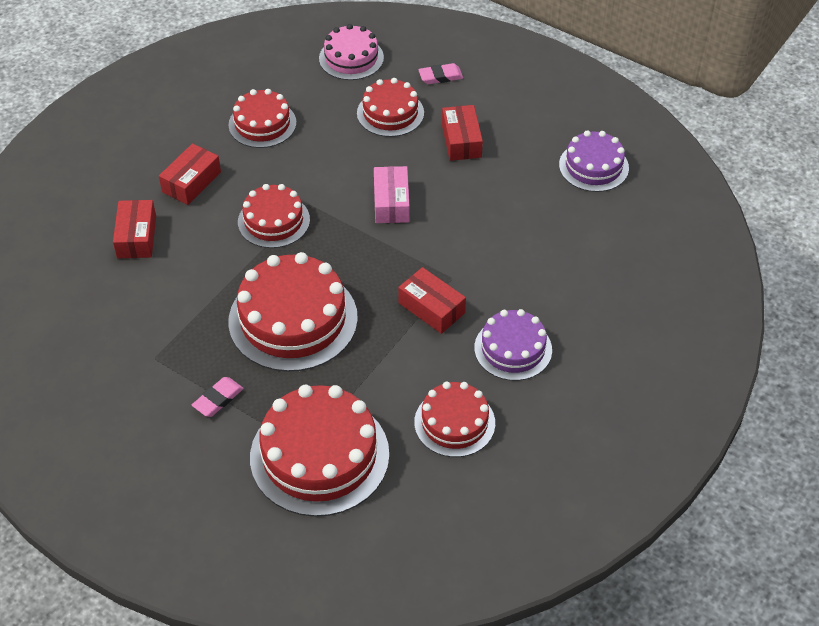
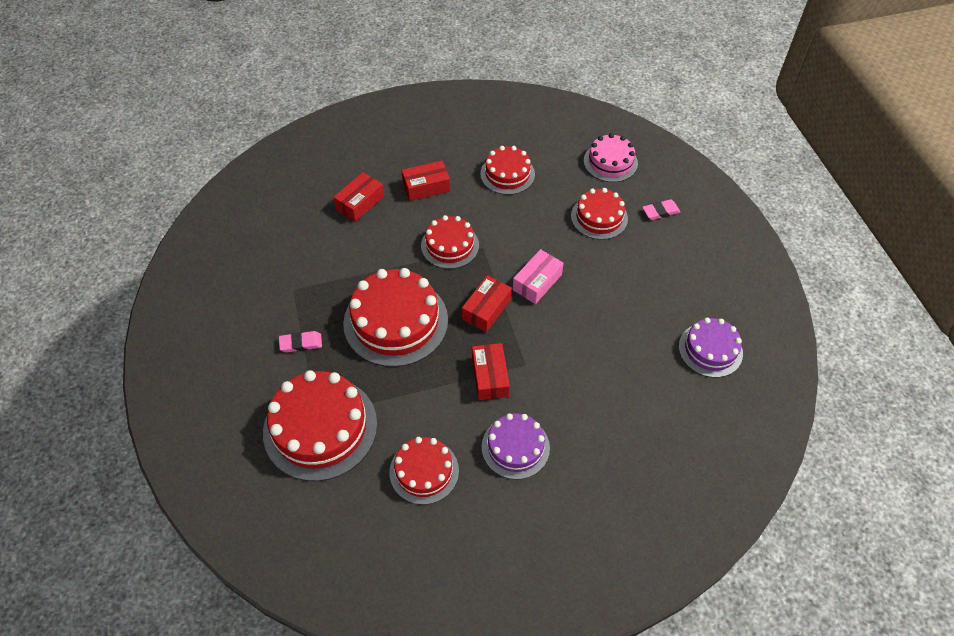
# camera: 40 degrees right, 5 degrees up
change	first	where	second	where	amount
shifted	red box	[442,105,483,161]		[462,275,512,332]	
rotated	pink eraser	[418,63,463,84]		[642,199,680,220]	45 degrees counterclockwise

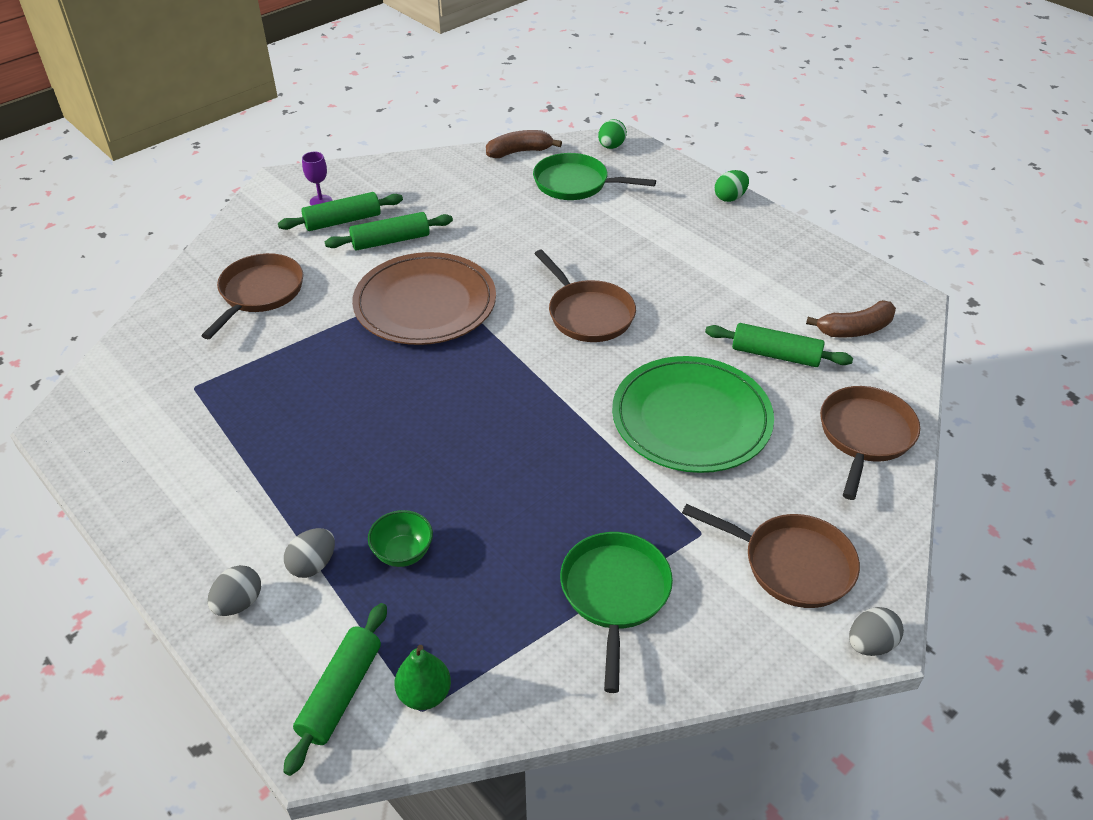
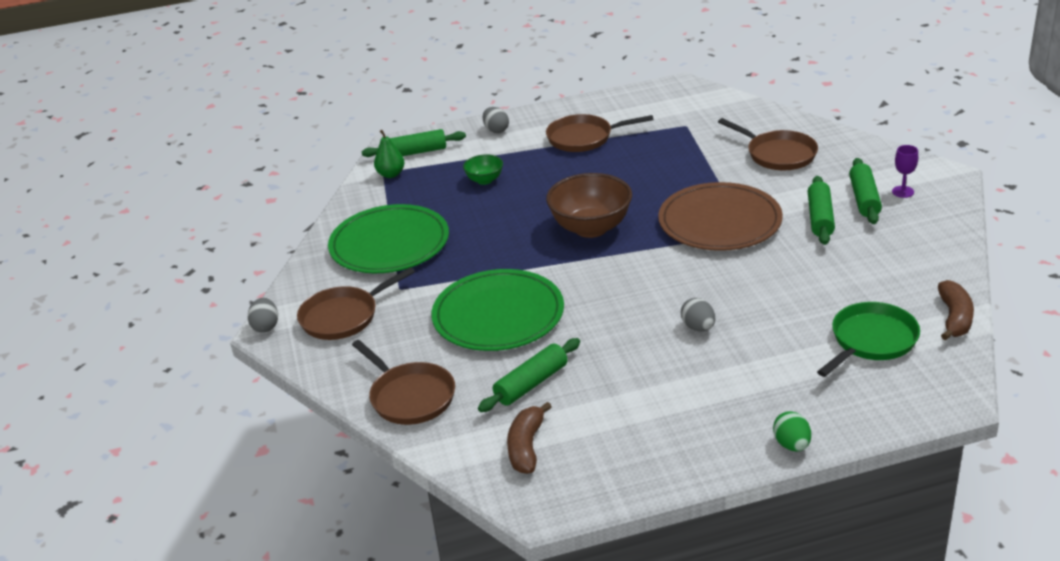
# camera: 120 degrees right, 10 degrees down
change	first	where	second	where	amount
swapped	green pan	[560,532,673,693]	green plate	[328,204,449,273]	
rotated	green rolling pin	[283,603,387,776]		[361,129,466,157]	60 degrees counterclockwise
shifted	brown pan	[534,250,636,342]		[546,114,654,152]	
new			brown bowl	[546,173,632,238]	
shifted	grey egg	[284,528,335,578]		[681,298,715,331]	
gone	green egg	[598,119,627,149]			

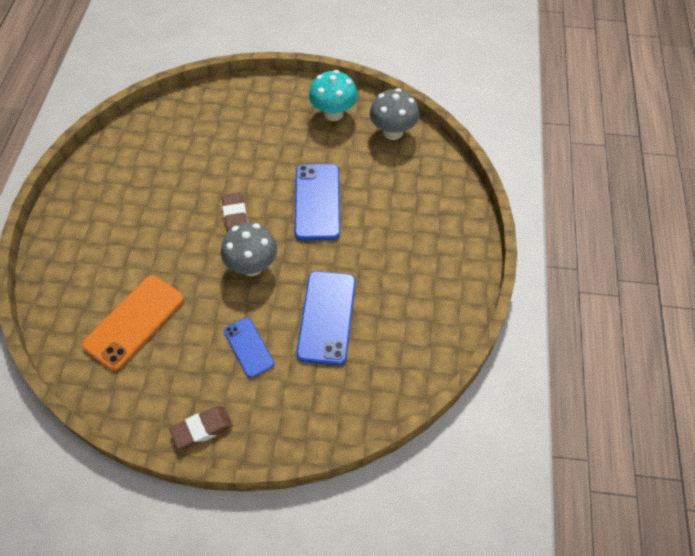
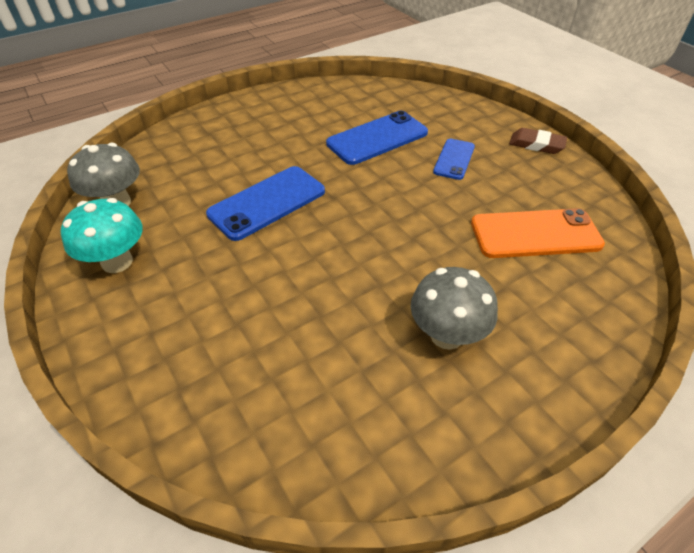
# camera: 130 degrees left, 10 degrees down
change	first	where	second	where	amount
shifted	grey mushroom	[221,222,277,276]		[411,267,498,349]	
gone	brown eraser	[222,192,248,232]			

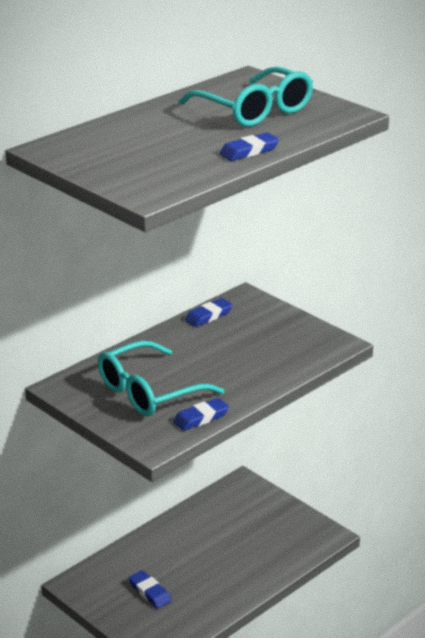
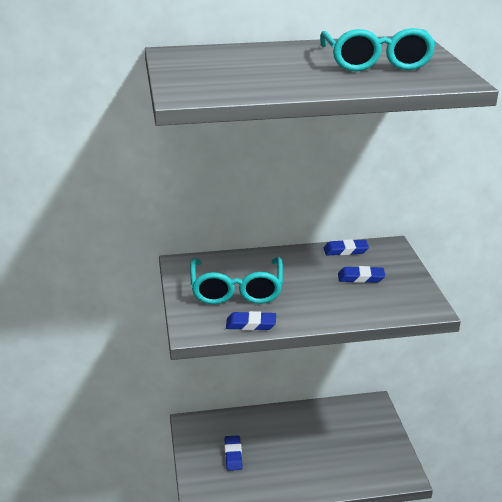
# camera: 35 degrees right, 0 degrees up
change	first	where	second	where	amount
rotated	turquoise glasses	[98,340,224,416]		[190,257,283,304]	90 degrees counterclockwise
shifted	blue eraser	[219,132,279,161]		[338,266,385,283]	

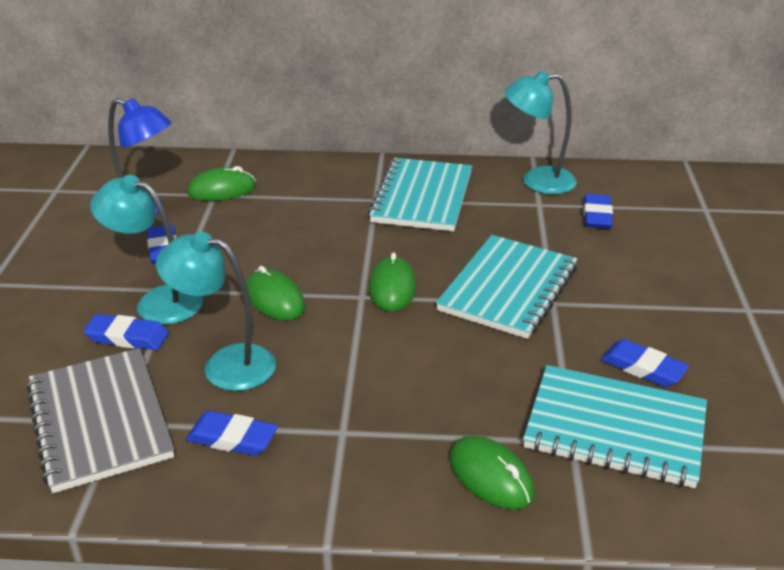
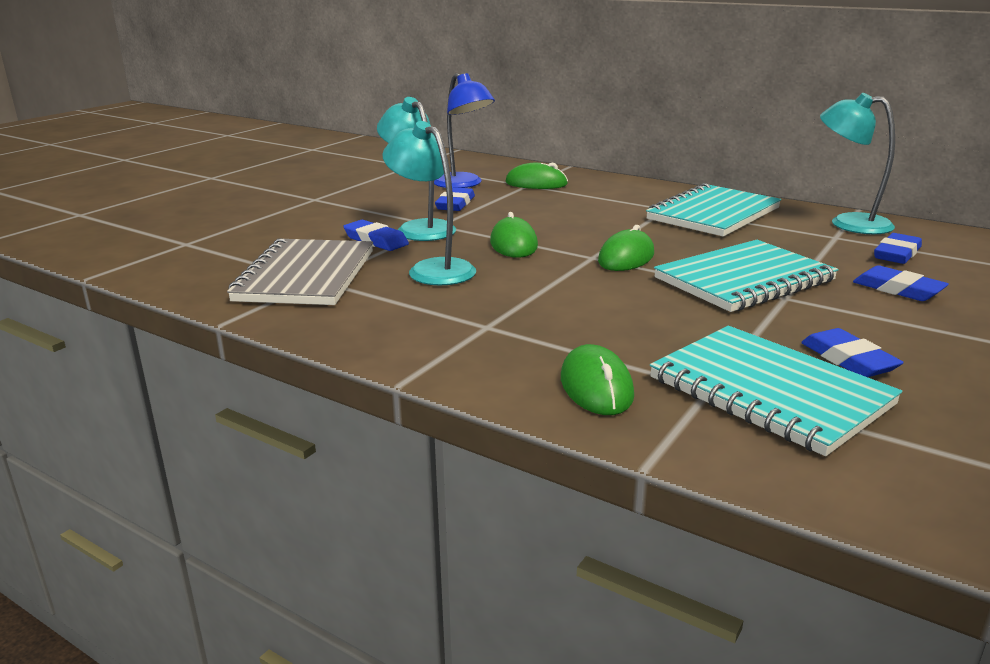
# camera: 30 degrees right, 10 degrees down
change	first	where	second	where	amount
shifted	blue eraser	[186,411,278,456]		[853,265,949,301]	

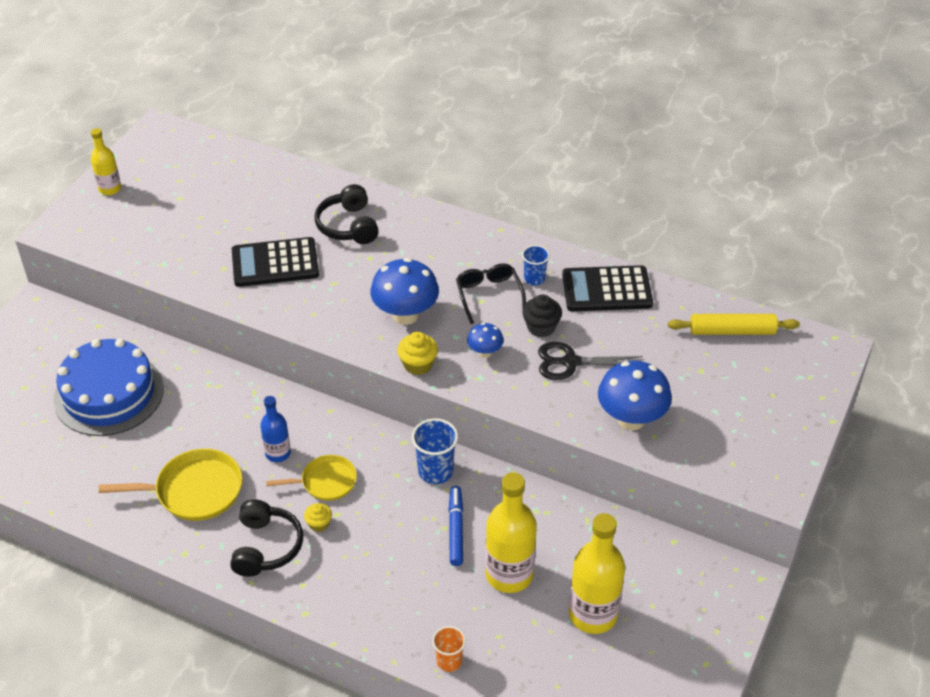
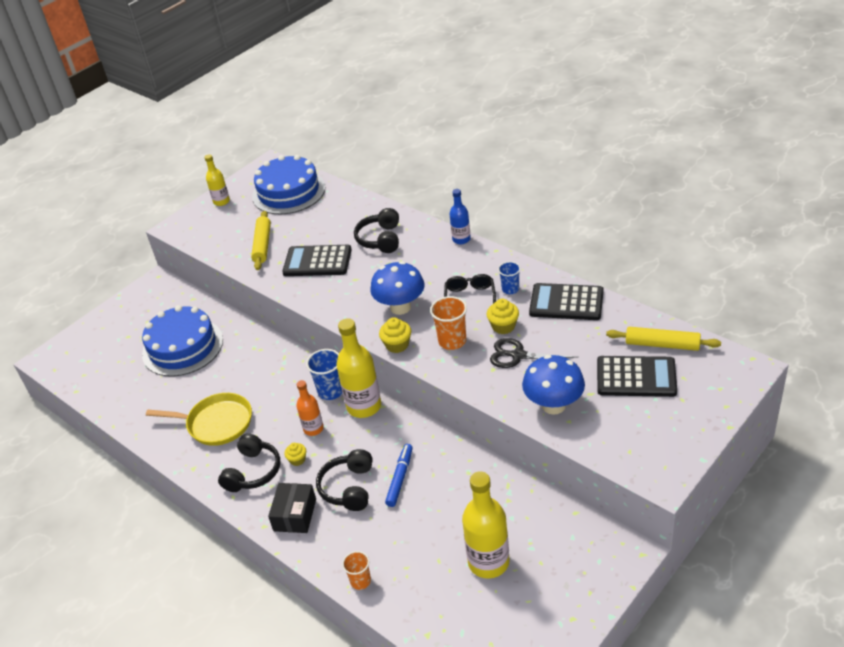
# camera: 20 degrees right, 5 degrees down
change	first	where	second	where	amount
new			yellow rolling pin	[251,211,271,270]	
new			blue cake	[252,155,325,214]	
new			black box	[268,483,316,533]	
swapped	yellow pan	[266,455,357,501]	orange bottle	[297,380,324,436]	
shifted	blue cup	[412,418,458,484]		[306,349,342,400]	
new			black headphones	[316,449,373,511]	
shifted	yellow bottle	[485,473,537,593]		[336,318,381,418]	
swapped	blue mushroom	[467,323,504,358]	orange cup	[430,296,467,350]	
shifted	blue bottle	[260,396,291,462]		[450,189,471,244]	
repainted	black cupcake	[522,294,562,337]	yellow cupcake	[487,299,519,334]	
new			black calculator	[597,356,677,397]	

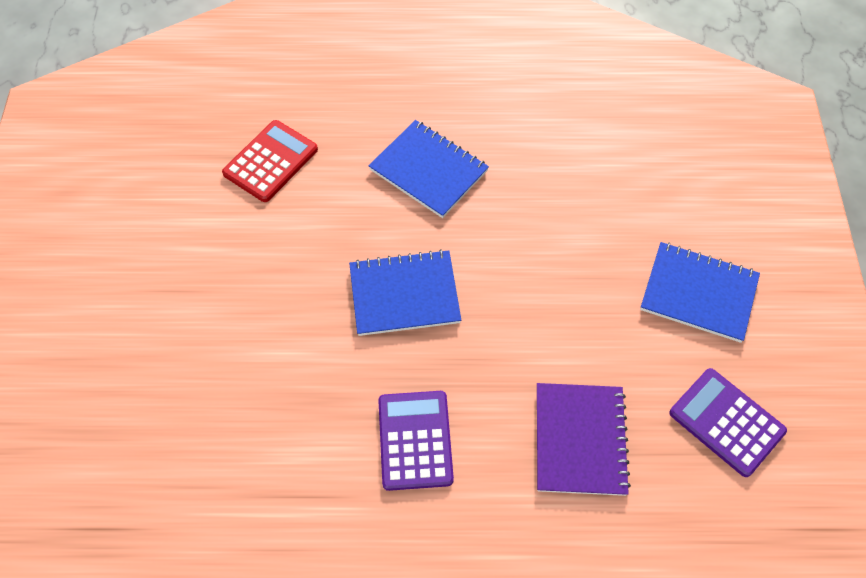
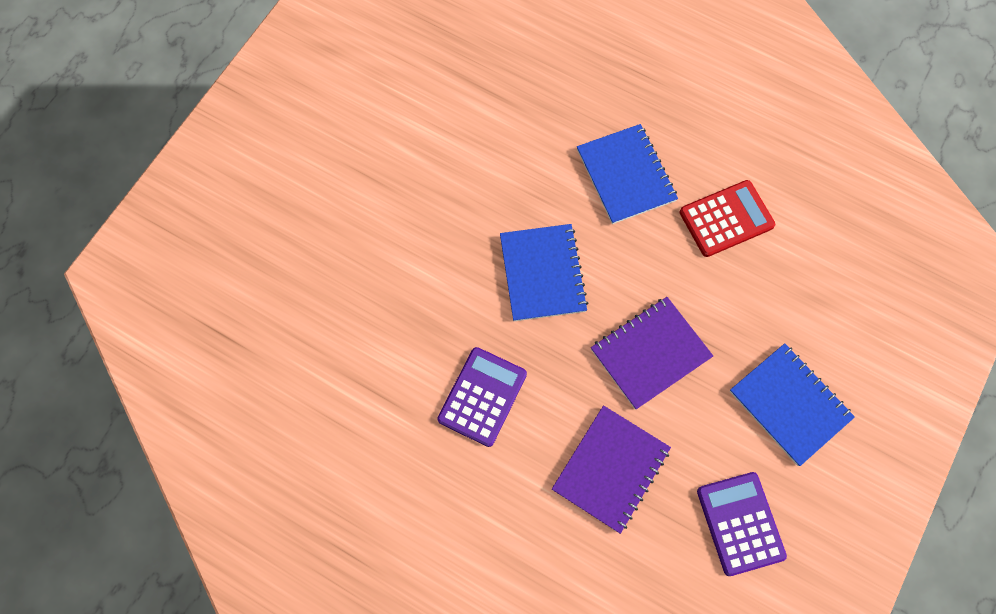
# camera: 30 degrees right, 10 degrees up
change	first	where	second	where	amount
rotated	blue notebook	[349,249,461,336]		[500,224,588,321]	60 degrees clockwise
new			purple notebook	[591,297,713,410]	
shifted	red calculator	[222,120,318,202]		[679,180,775,257]	

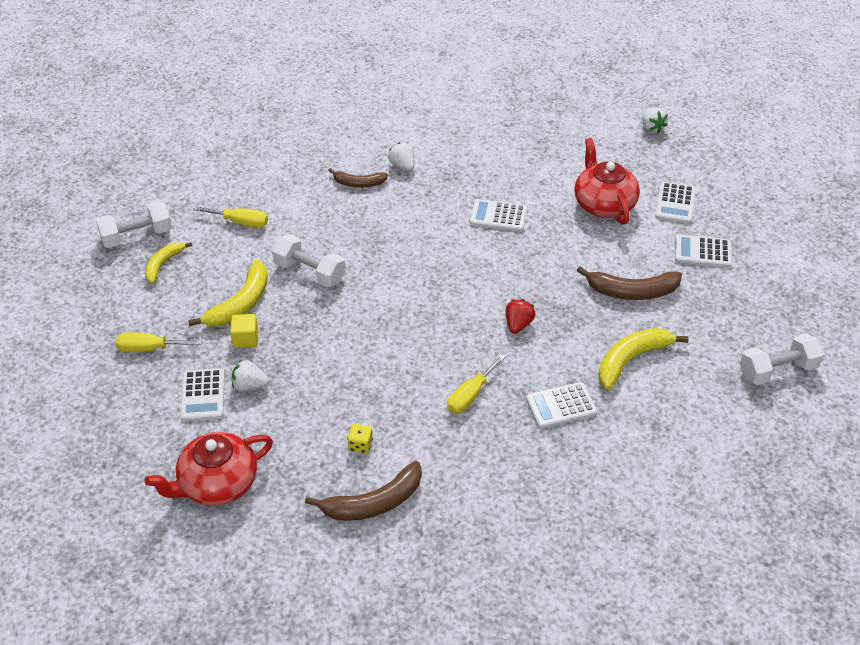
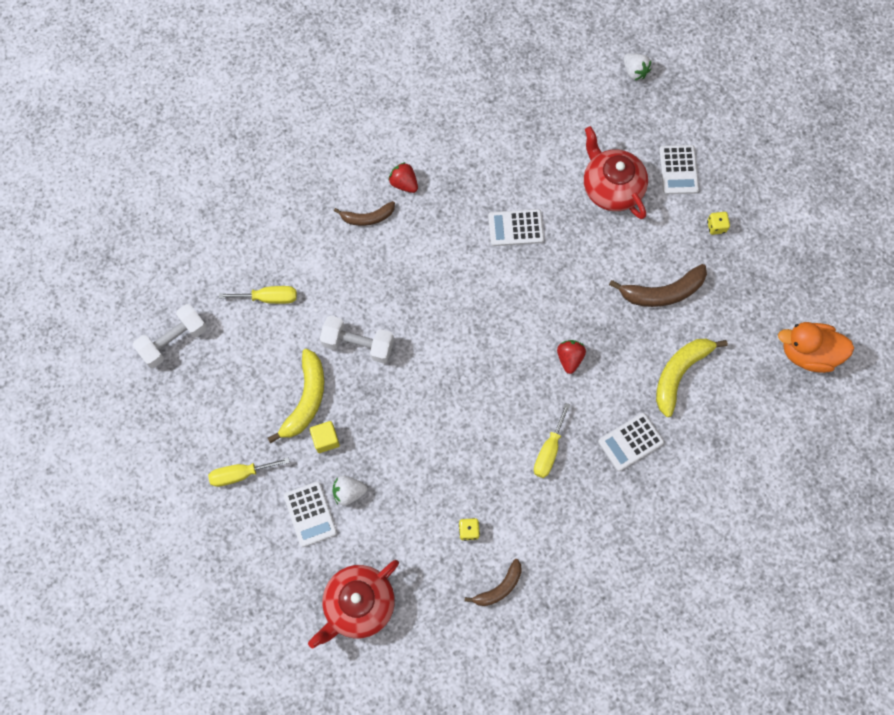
# camera: 15 degrees left, 25 degrees up
change	first	where	second	where	amount
repainted	white strawberry	[388,142,414,171]	red strawberry	[388,162,418,193]	
scaled	brown banana	[305,461,422,521]		[465,559,522,606]	x0.63
swapped	white calculator	[675,234,732,268]	yellow dice	[707,212,730,235]	
swapped	white dumbbell	[740,333,824,385]	orange duck	[778,322,854,373]	
gone	yellow banana	[145,242,193,284]			

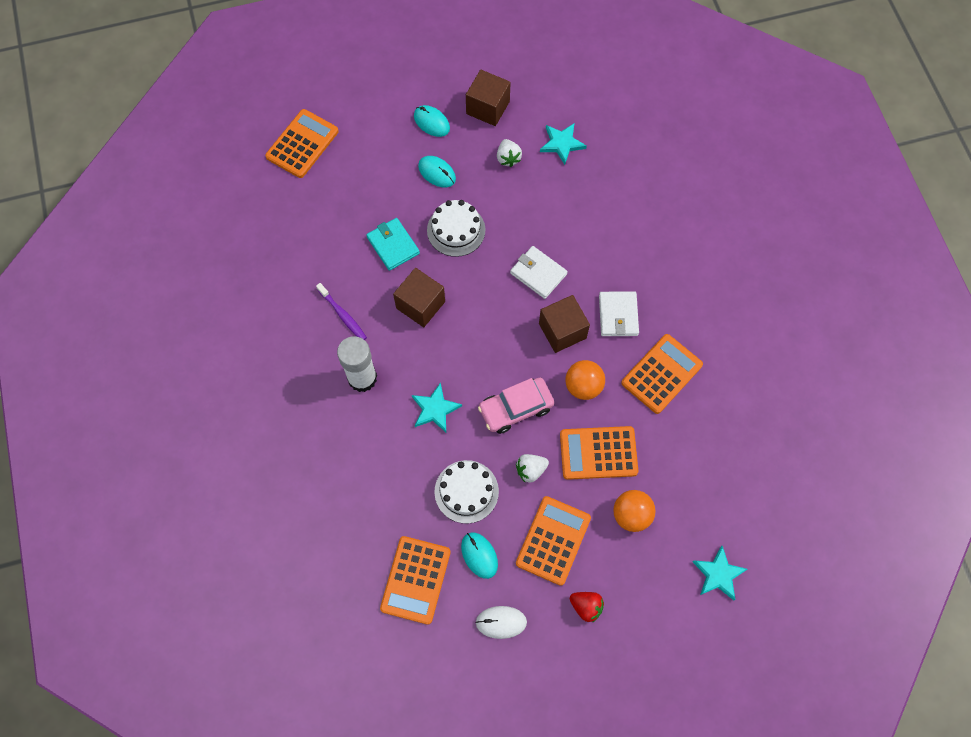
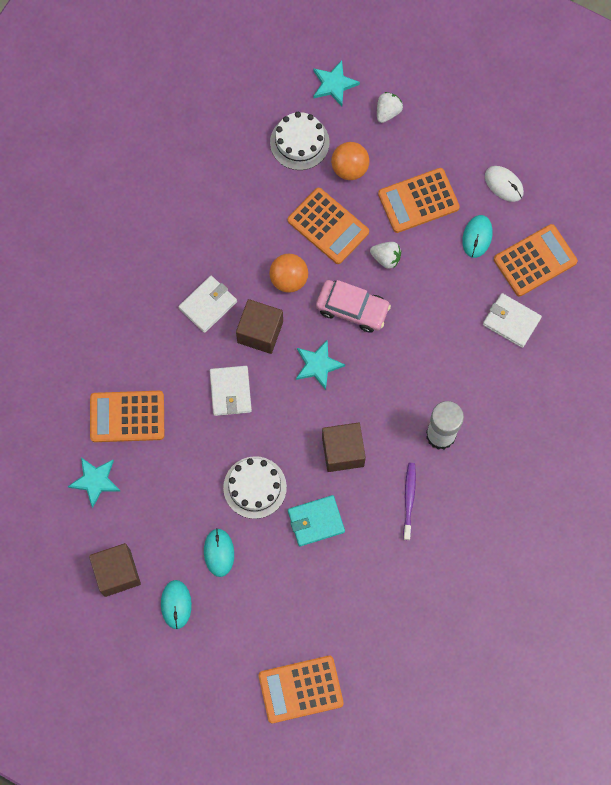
# camera: 135 degrees left, 5 degrees up
change	first	where	second	where	amount
shifted	orange calculator	[621,334,703,414]		[90,391,164,442]	
shifted	white cake	[434,460,499,524]		[270,112,330,170]	
rotated	turquoise wallet	[367,218,420,271]		[288,495,345,546]	60 degrees clockwise
shifted	turquoise star	[412,382,462,432]		[296,340,345,390]	
shifted	white strawberry	[497,139,522,167]		[377,92,403,123]	
new			white wallet	[483,293,542,348]	
gone	red strawberry	[570,592,604,623]			

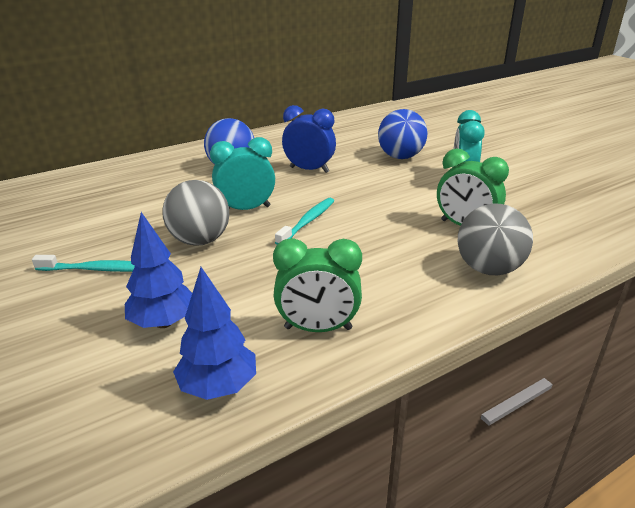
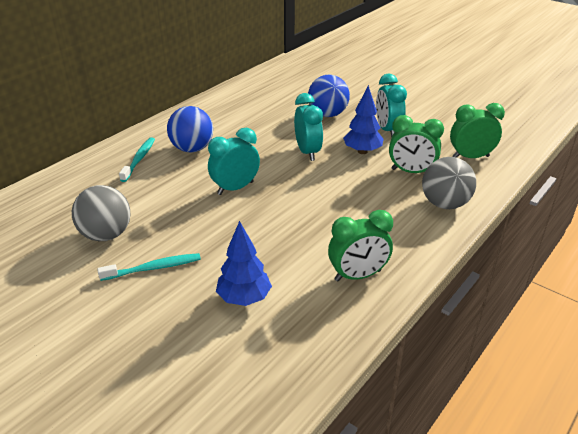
# camera: 20 degrees left, 5 degrees up
change	first	where	second	where	amount
shifted	grey ball	[162,180,229,246]		[72,185,130,241]	
shifted	turquoise toothbrush	[275,198,335,245]		[119,137,155,182]	
new			turquoise clock	[294,93,323,161]	
shifted	blue tree	[173,267,256,400]		[343,85,384,154]	
new			green clock	[450,103,505,158]	
gone	blue clock	[282,105,336,173]			

